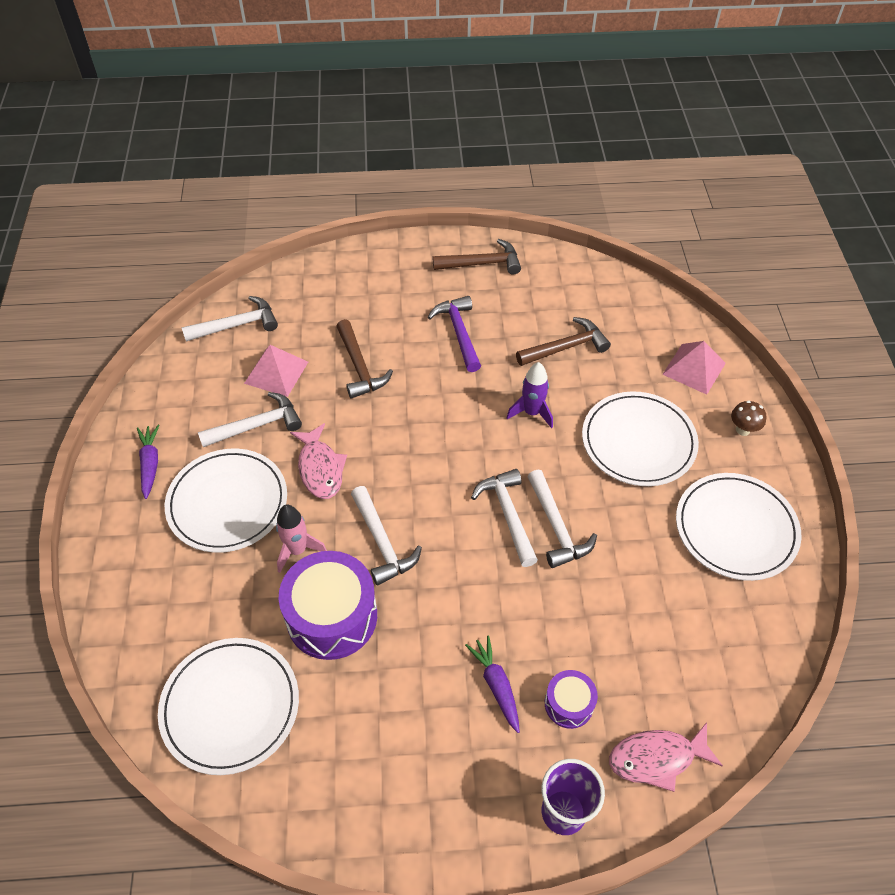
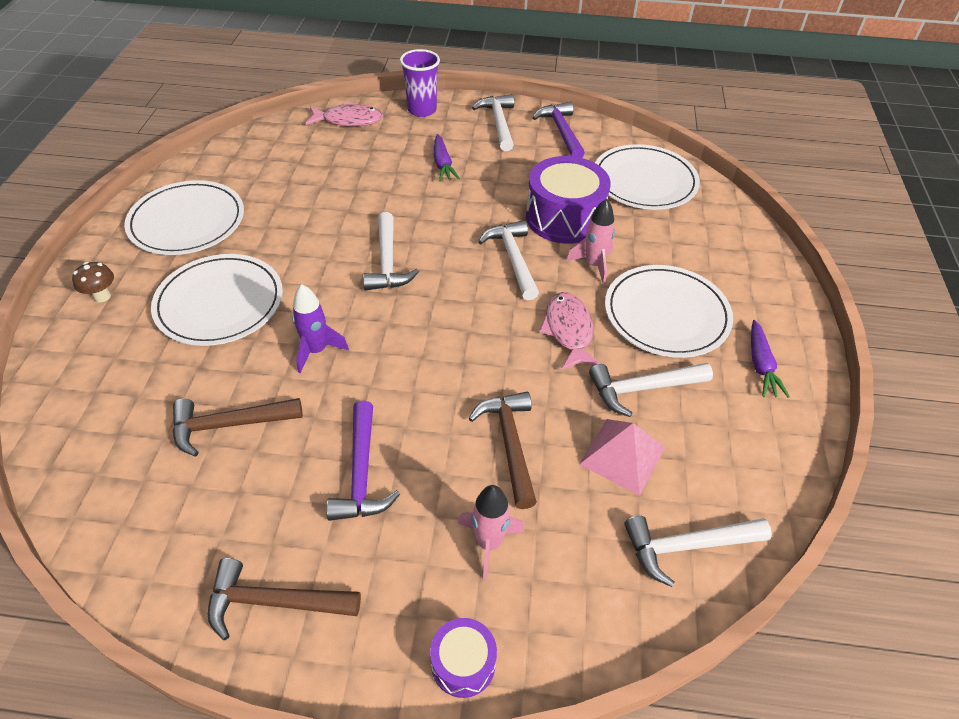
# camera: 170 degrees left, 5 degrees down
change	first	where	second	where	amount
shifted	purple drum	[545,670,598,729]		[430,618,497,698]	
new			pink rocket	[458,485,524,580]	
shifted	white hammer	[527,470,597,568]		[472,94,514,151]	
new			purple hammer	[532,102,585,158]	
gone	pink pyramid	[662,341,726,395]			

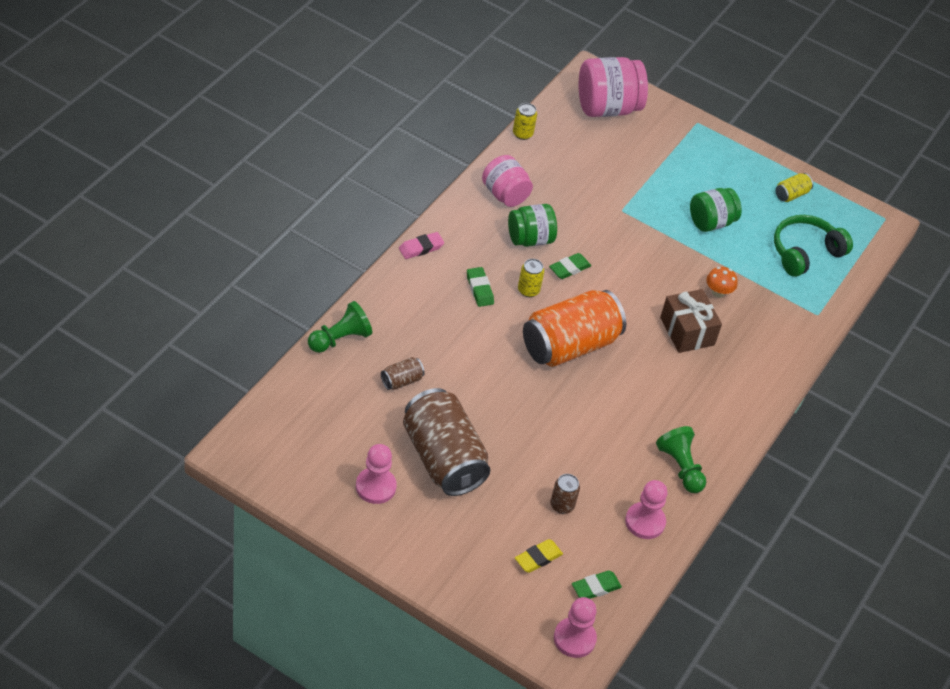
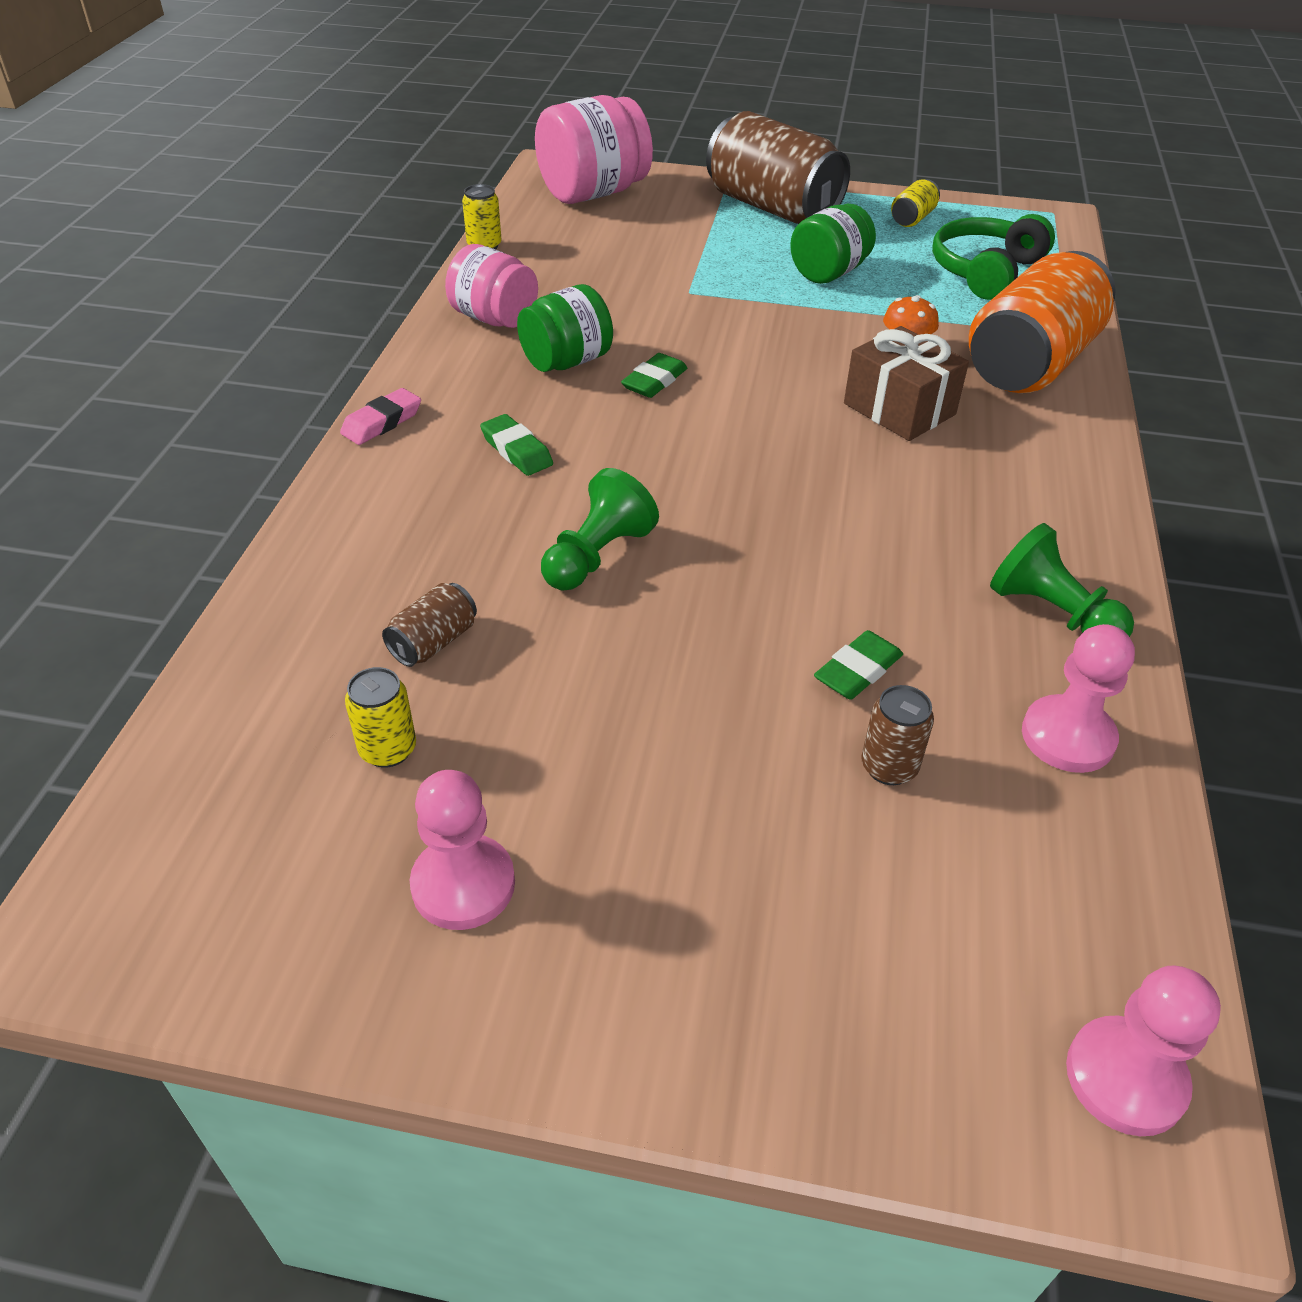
# camera: 15 degrees left, 5 degrees down
change	first	where	second	where	amount
shifted	yellow can	[518,259,544,297]		[345,667,416,768]	
shifted	green pawn	[308,301,372,353]		[541,468,659,590]	
shifted	brown can	[403,388,490,496]		[706,111,850,224]	
shifted	green eraser	[572,570,622,599]		[814,630,903,700]	
shifted	orange can	[523,290,626,367]		[969,251,1116,393]	
gone	yellow eraser	[515,539,563,573]			

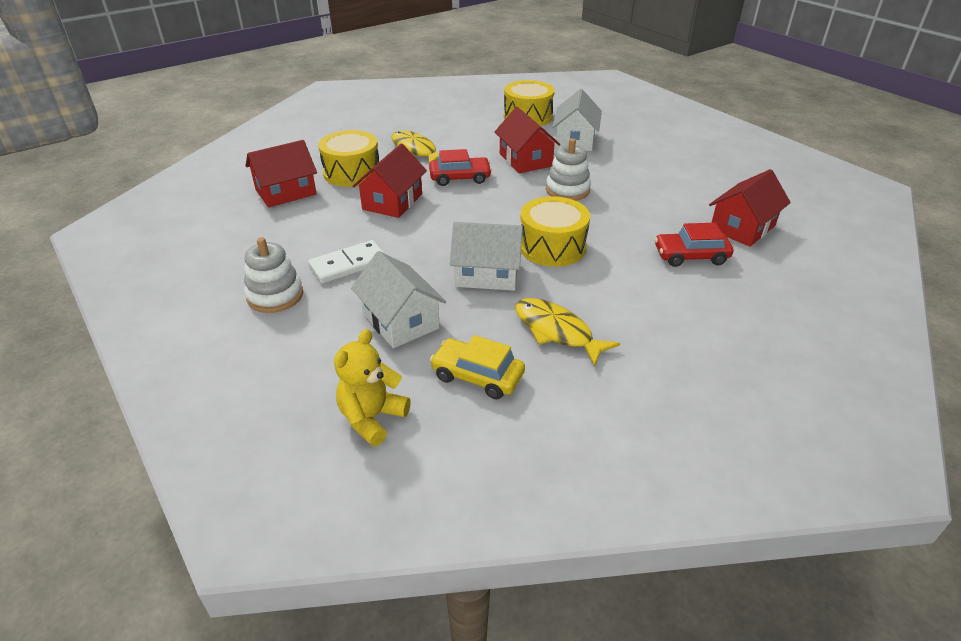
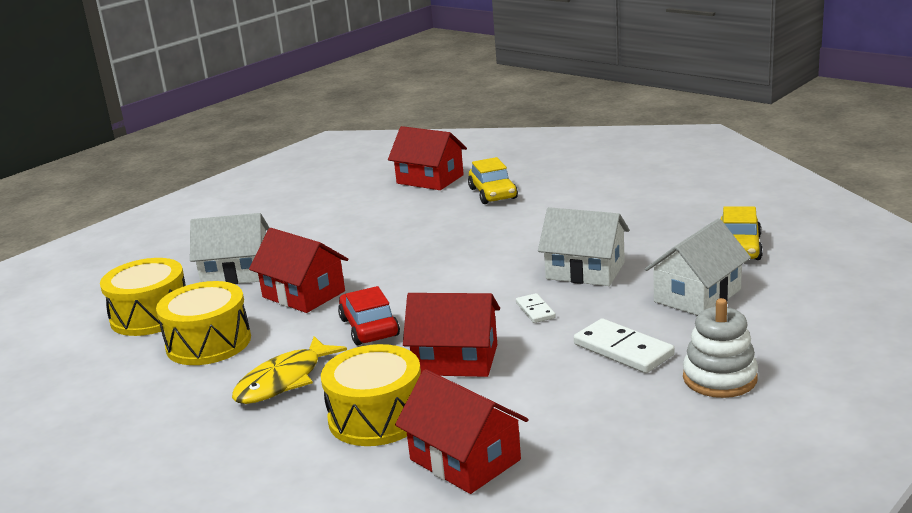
# camera: 100 degrees left, 15 degrees down
change	first	where	second	where	amount
shifted	yellow drum	[520,196,590,267]		[156,281,251,365]	
rotated	red house	[495,107,560,173]		[249,228,348,313]	75 degrees clockwise
repainted	red car	[655,223,733,267]	yellow car	[468,157,518,204]	
new			white domino	[516,293,556,323]	
rotated	white house	[450,222,523,291]		[538,207,630,286]	60 degrees counterclockwise
gone	yellow teddy bear	[334,329,411,446]			
gone	yellow fish	[515,298,620,367]			
gone	white stacking toy	[546,138,591,201]			

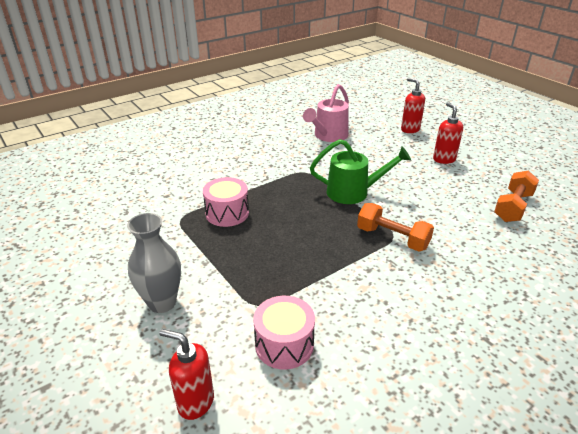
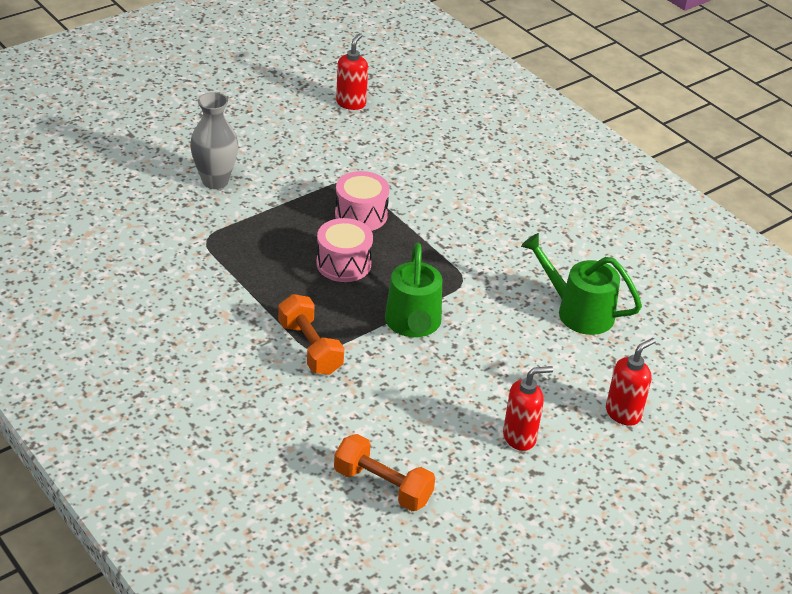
# camera: 85 degrees right, 5 degrees up
change	first	where	second	where	amount
rotated	orange dumbbell	[357,203,434,252]		[278,294,344,375]	60 degrees counterclockwise
shifted	pink drum	[253,296,315,370]		[316,218,373,282]	
shifted	red soap dispenser	[159,329,214,420]		[336,33,368,110]	
repainted	pink watering can	[303,84,349,142]	green watering can	[521,233,642,335]	

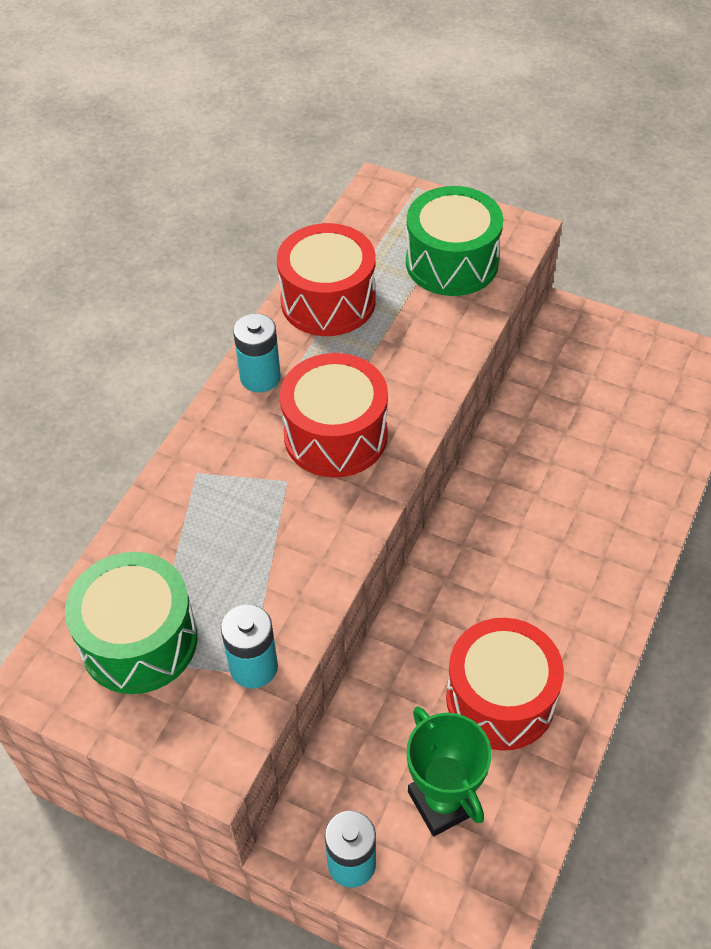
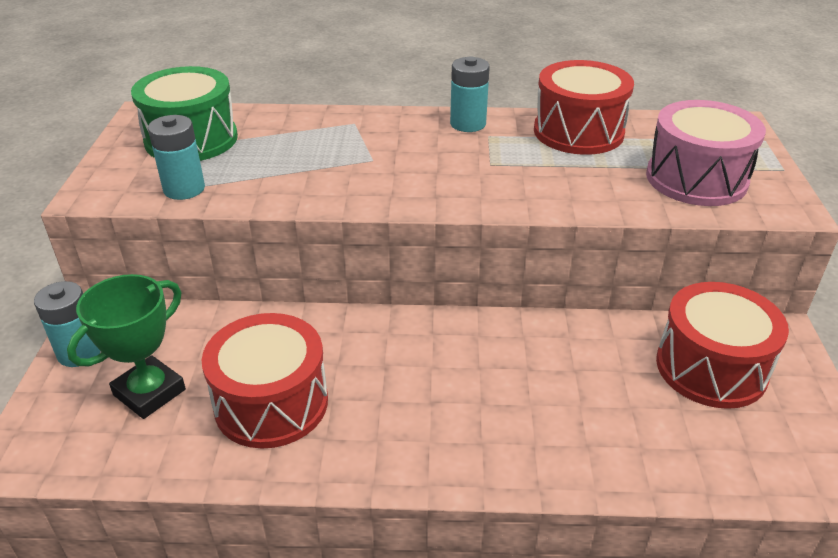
# camera: 65 degrees right, 15 degrees down
change	first	where	second	where	amount
repainted	green drum	[406,186,503,296]	pink drum	[646,100,766,206]	
shifted	red drum	[280,353,388,478]		[656,282,789,409]	

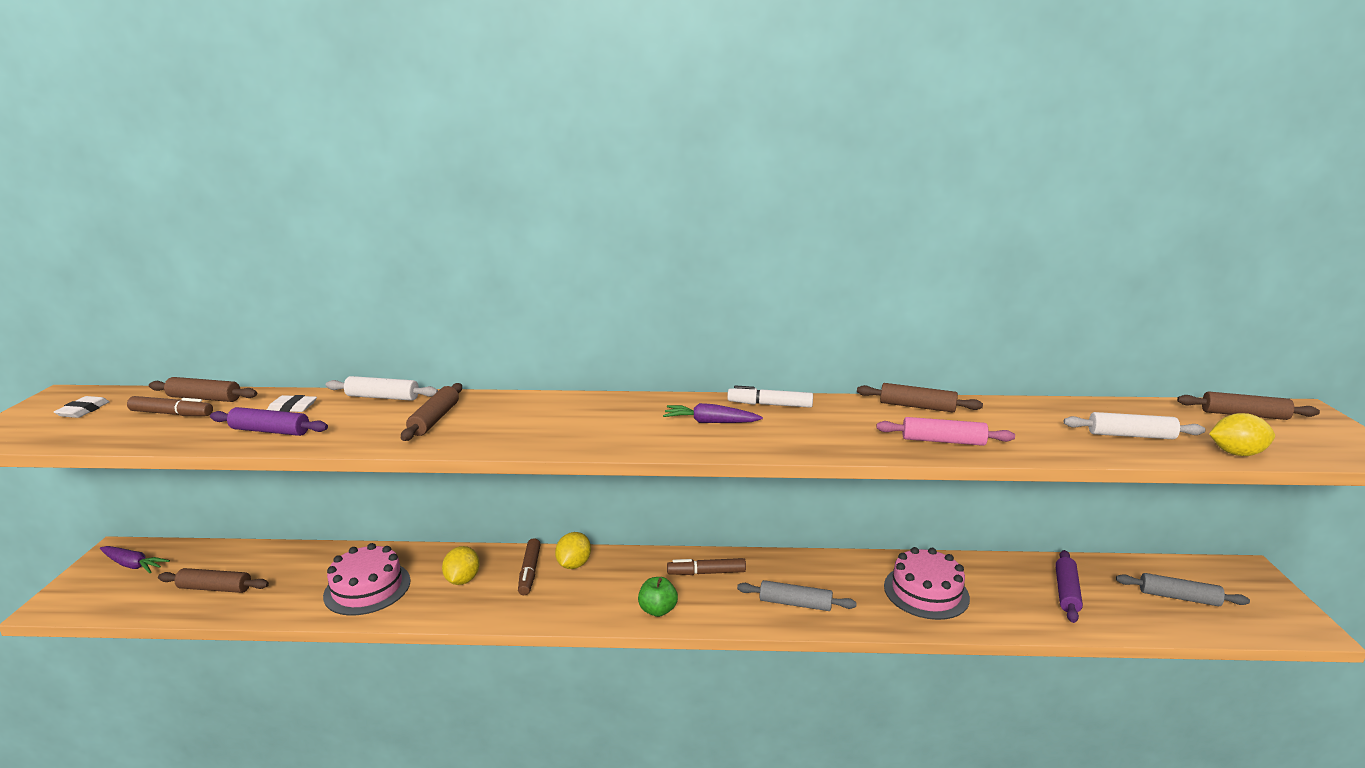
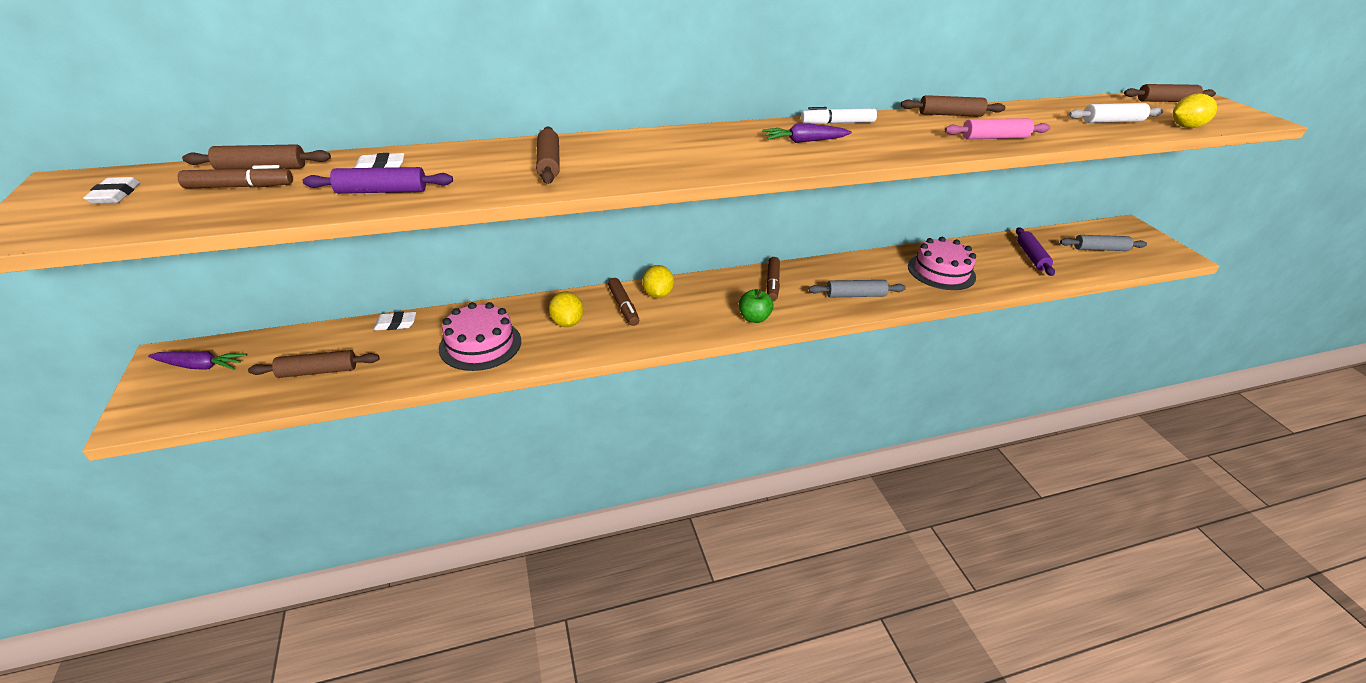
# camera: 20 degrees left, 15 degrees up
change	first	where	second	where	amount
new			white eraser	[374,312,416,331]	
rotated	brown marker	[667,558,746,575]		[766,257,780,301]	60 degrees counterclockwise
gone	white rolling pin	[326,376,438,401]			

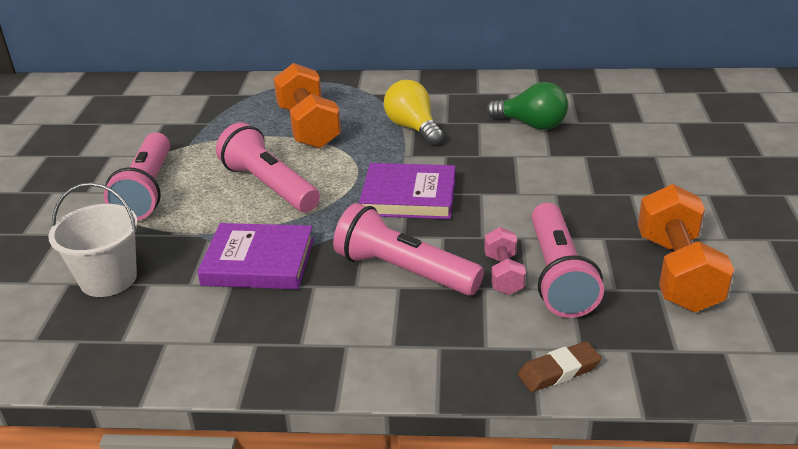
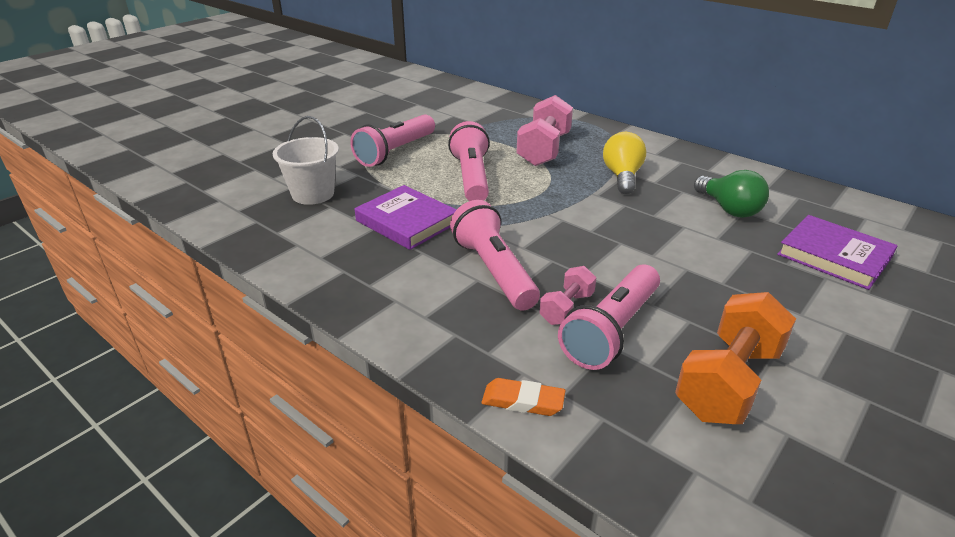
# camera: 35 degrees right, 0 degrees up
change	first	where	second	where	amount
repainted	brown eraser	[518,341,602,392]	orange eraser	[482,378,566,416]	
repainted	orange dumbbell	[273,63,341,149]	pink dumbbell	[517,95,573,166]	
shifted	purple book	[359,163,455,219]		[777,215,898,290]	

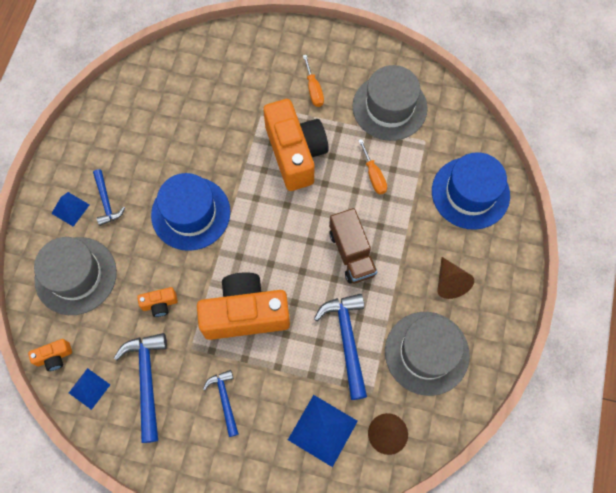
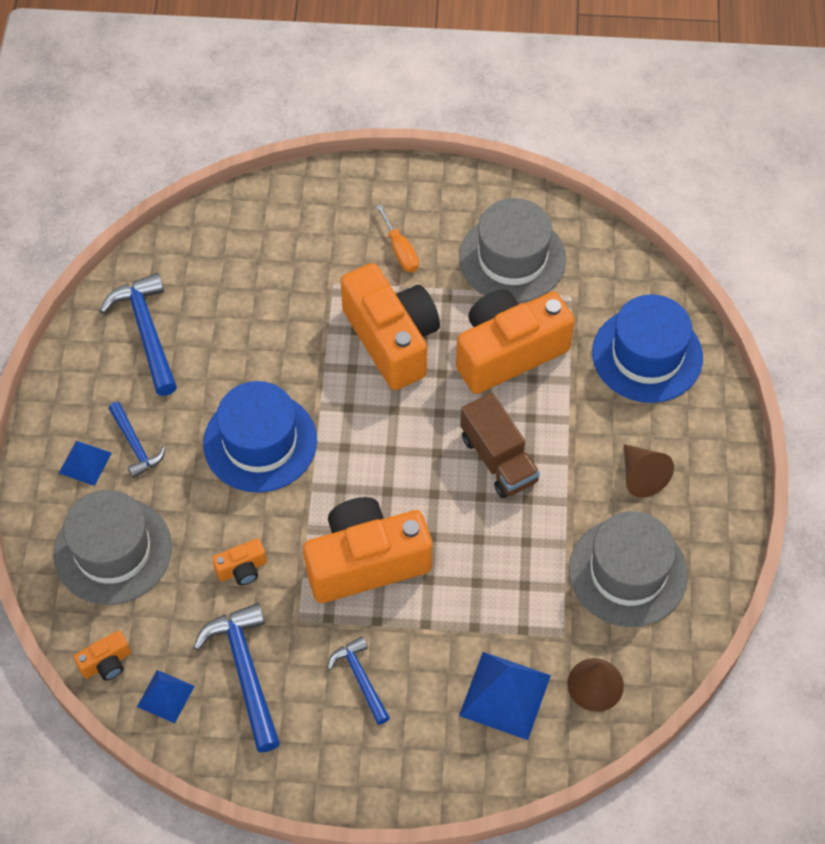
# camera: 10 degrees left, 10 degrees down
change	first	where	second	where	amount
shifted	blue hammer	[314,294,367,400]		[100,273,177,396]	
swapped	orange screwdriver	[358,139,387,194]	orange camera	[456,289,575,394]	

